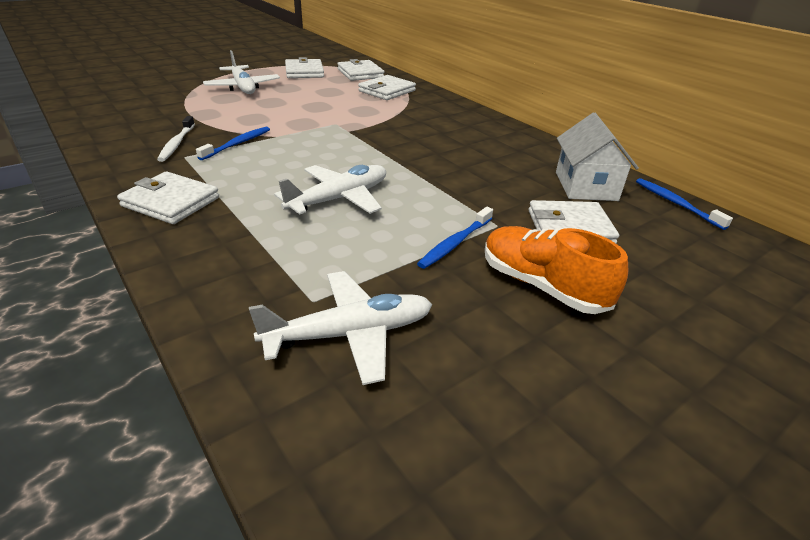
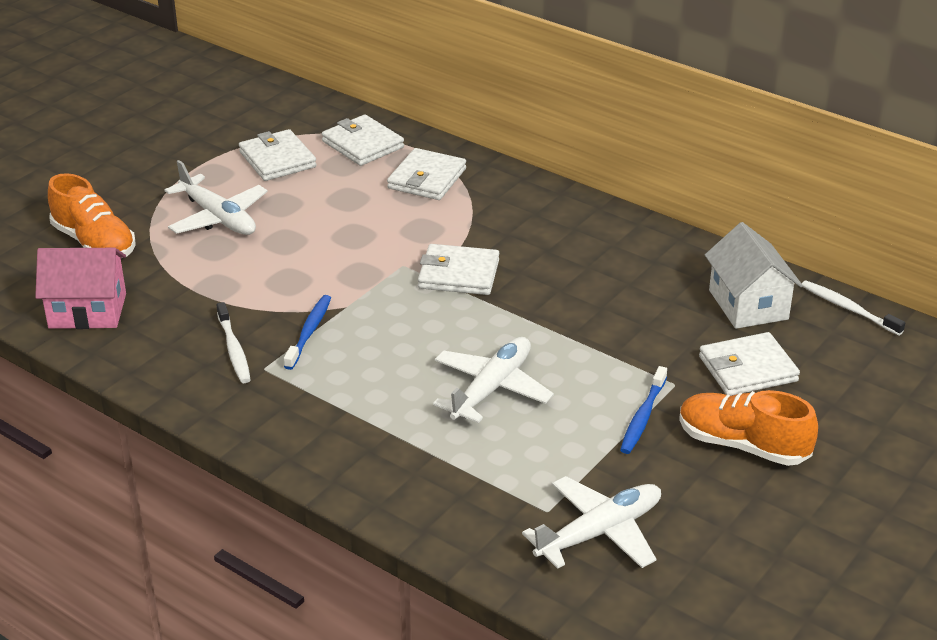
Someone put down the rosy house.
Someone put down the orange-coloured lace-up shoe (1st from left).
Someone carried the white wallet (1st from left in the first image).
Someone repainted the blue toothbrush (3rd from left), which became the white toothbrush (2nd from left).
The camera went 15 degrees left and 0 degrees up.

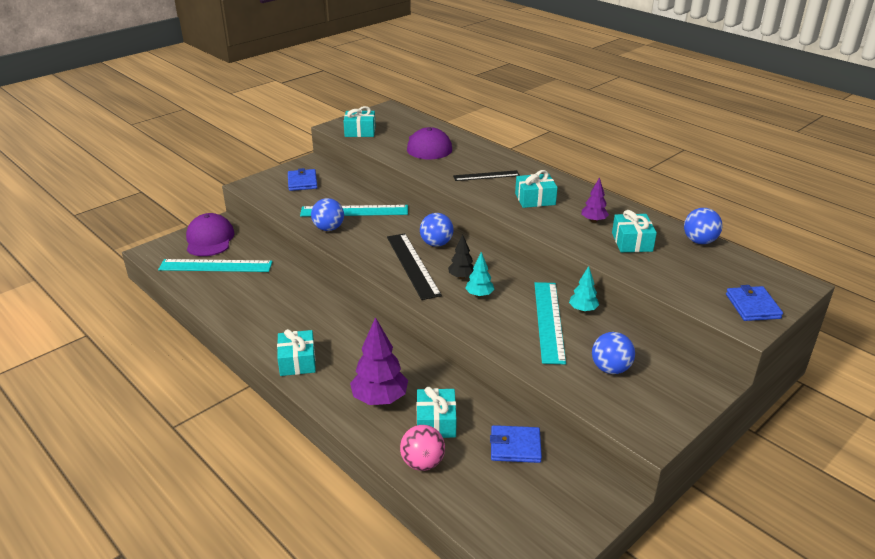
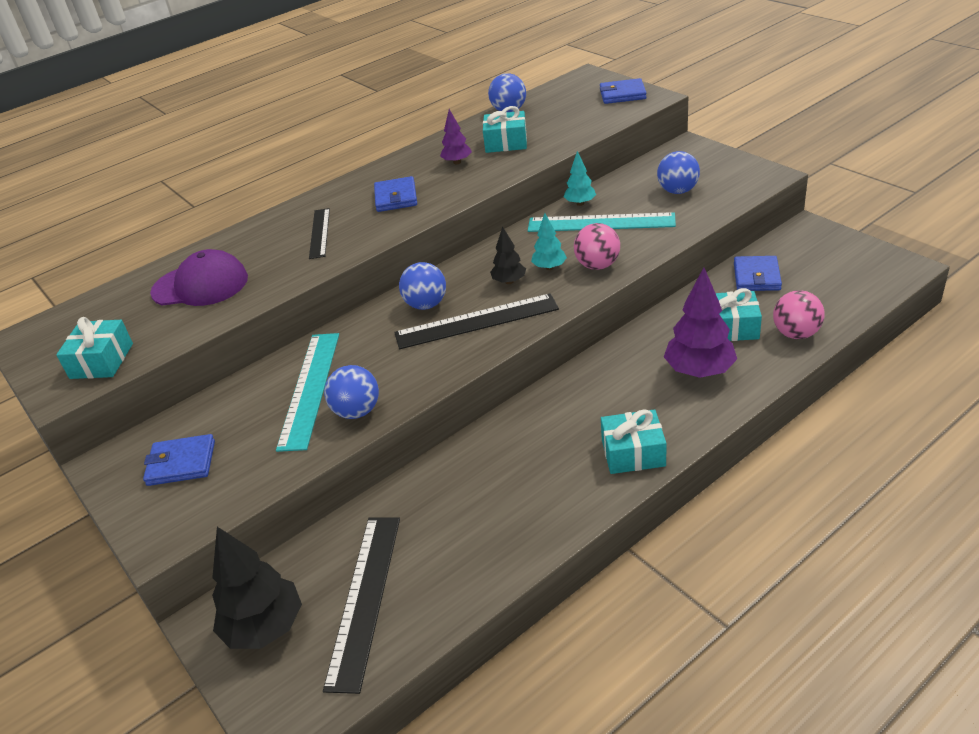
Someone swapped the royal purple cap (1st from left) for the jet-black tree (1st from left).
Someone repainted the turquoise measuring stick (1st from left), which became the jet-black measuring stick (2nd from left).
Someone swapped the turquoise present (4th from left) for the blue wallet (2nd from left).
Someone put down the rosy play ball (1st from left).
The camera went 80 degrees left and 5 degrees up.

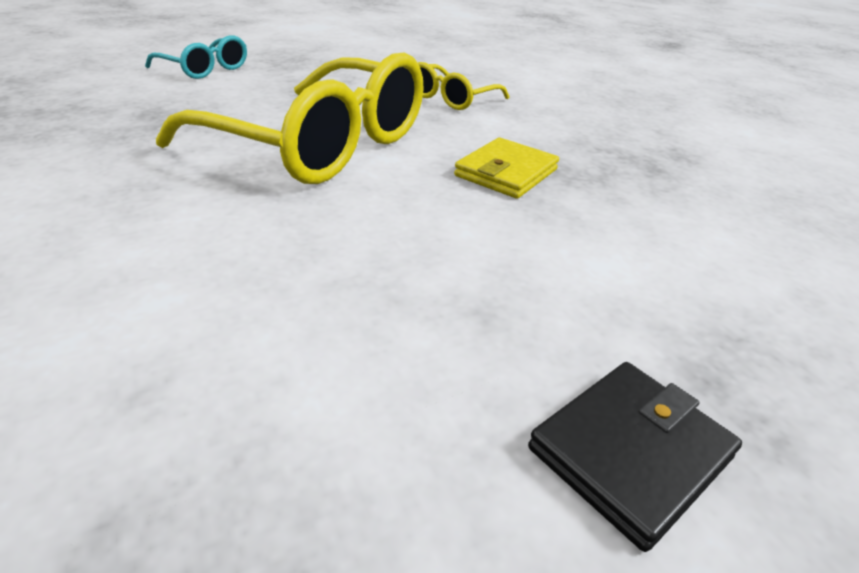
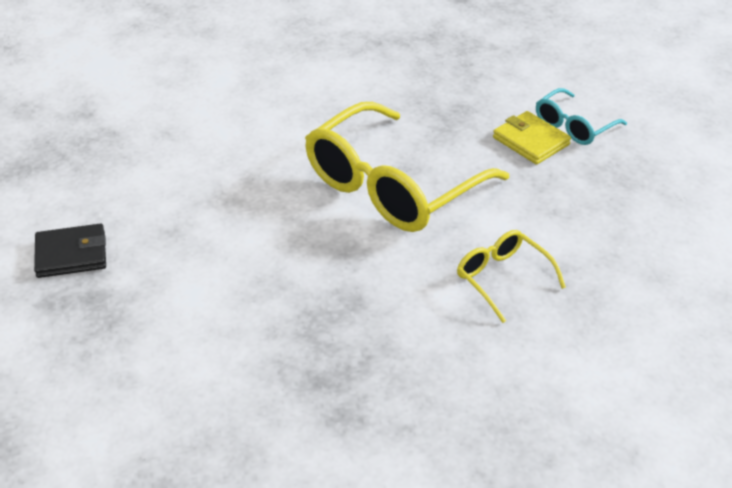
Someone rotated the jet-black wallet by 75 degrees counterclockwise.
Someone carried the golden wallet.
The camera went 105 degrees right and 5 degrees up.

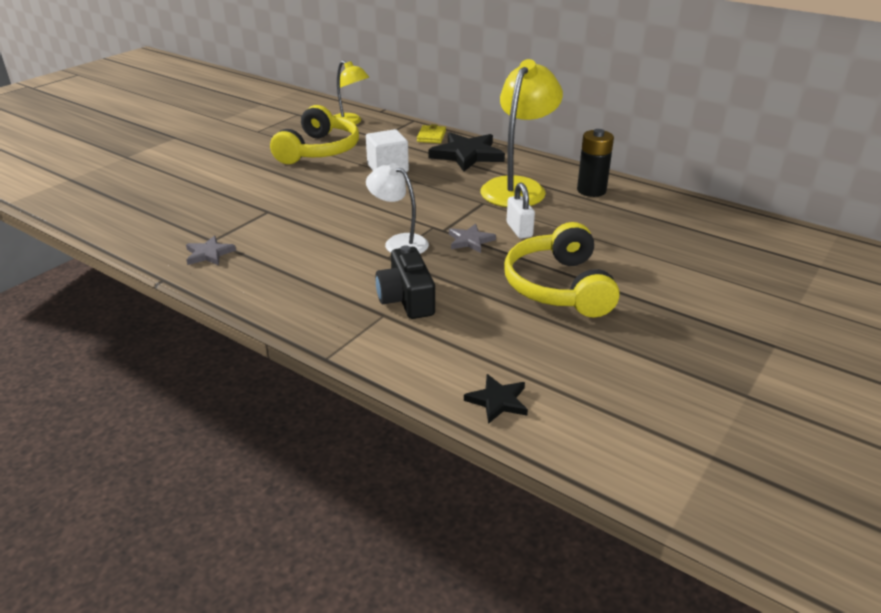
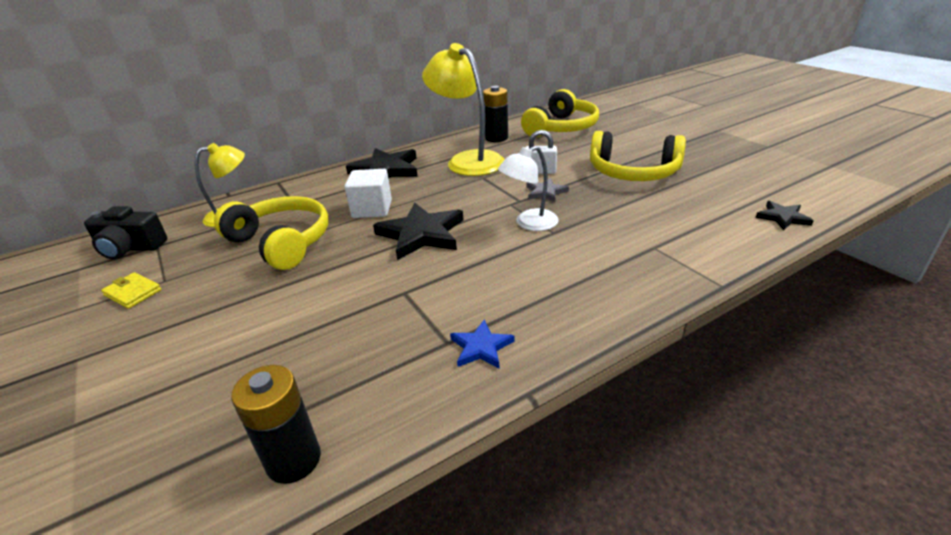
Someone carried the jet-black photo camera.
Someone carried the golden wallet.
Someone put down the jet-black AA battery (1st from left).
Someone put down the jet-black star shape (2nd from left).
Someone repainted the gray star shape (1st from left), which became the blue star shape.
Someone put down the golden headphones (2nd from left).
The camera went 65 degrees left and 0 degrees up.

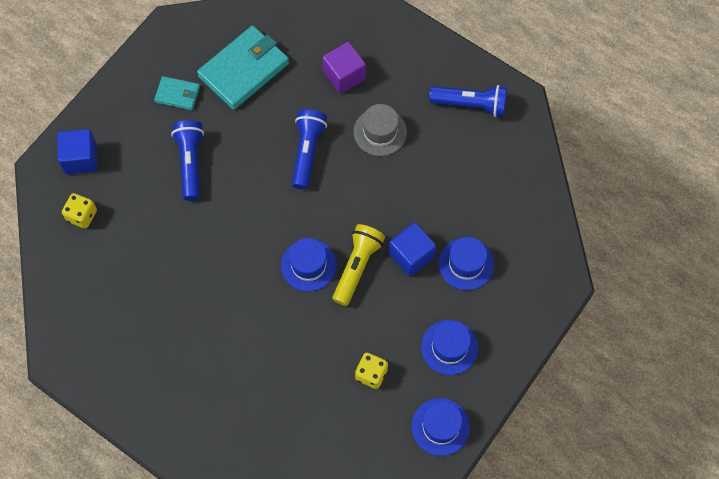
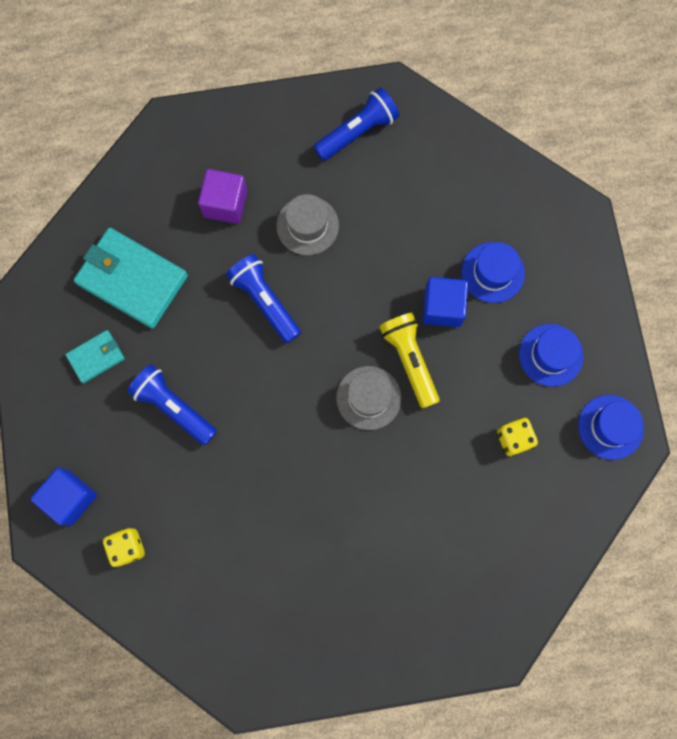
Someone rotated the turquoise wallet (2nd from left) by 60 degrees counterclockwise.
Someone repainted the blue top hat (1st from left), which became the gray top hat (2nd from left).
The camera went 45 degrees left and 10 degrees up.

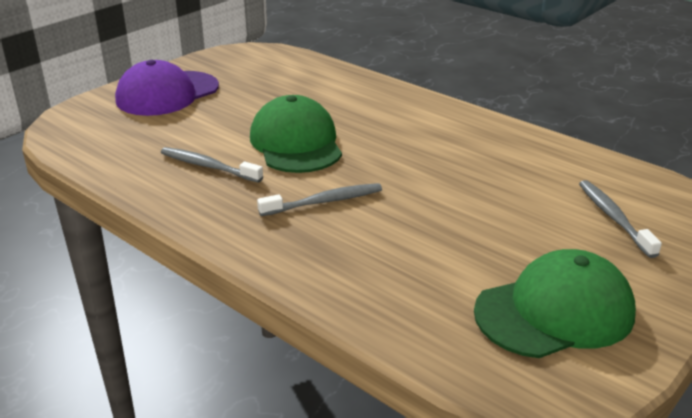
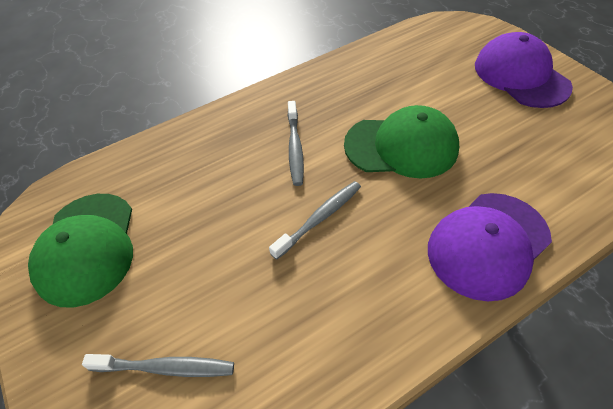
Someone carried the gray toothbrush (1st from left in the first image).
Someone put down the royal purple cap (1st from left).
The camera went 110 degrees right and 20 degrees up.

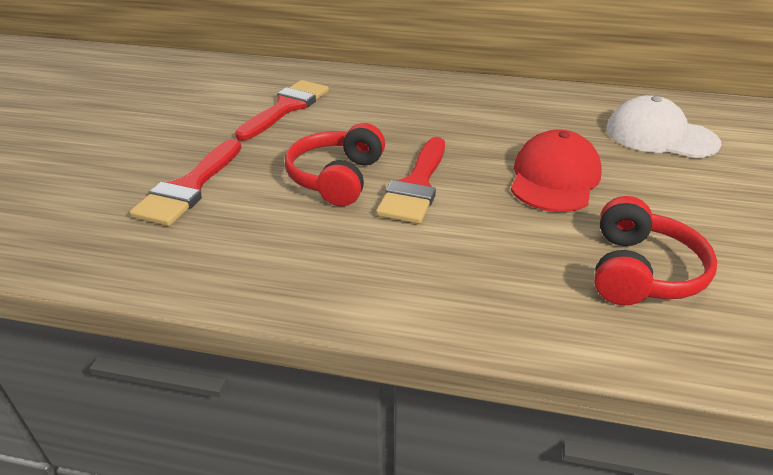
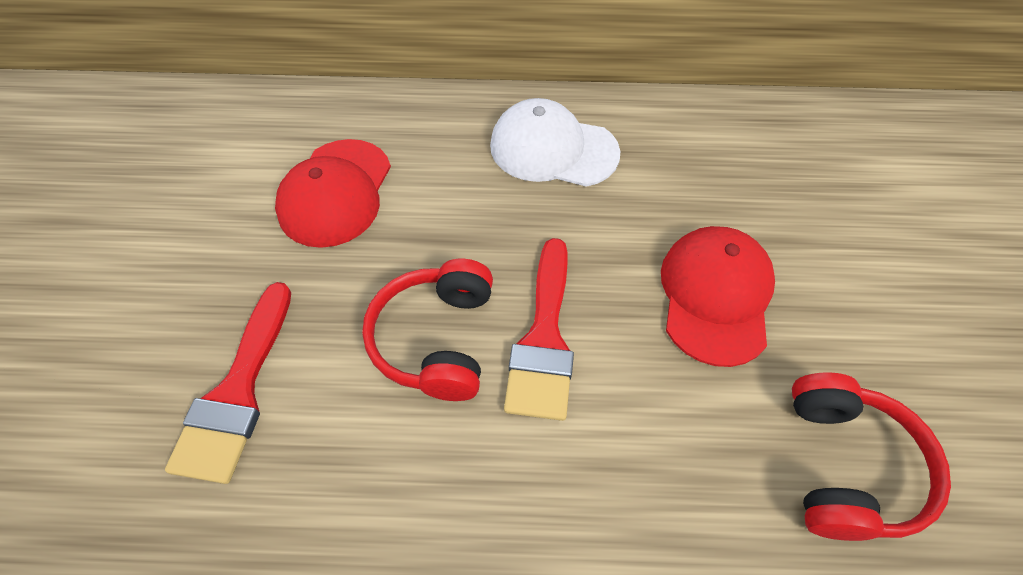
Someone swapped the scarlet brush (2nd from left) for the scarlet cap (1st from left).
Someone carried the white cap.
The camera went 10 degrees left and 20 degrees up.

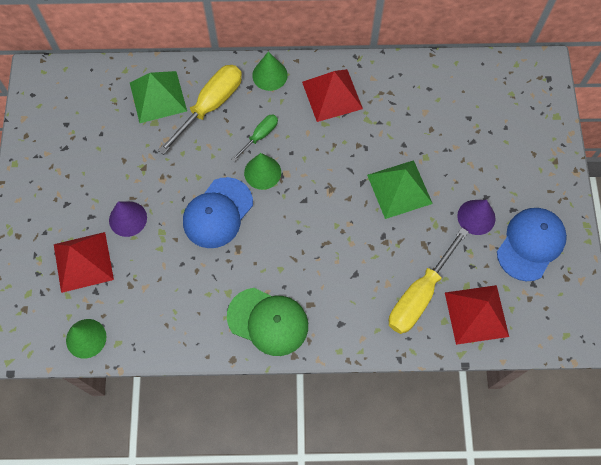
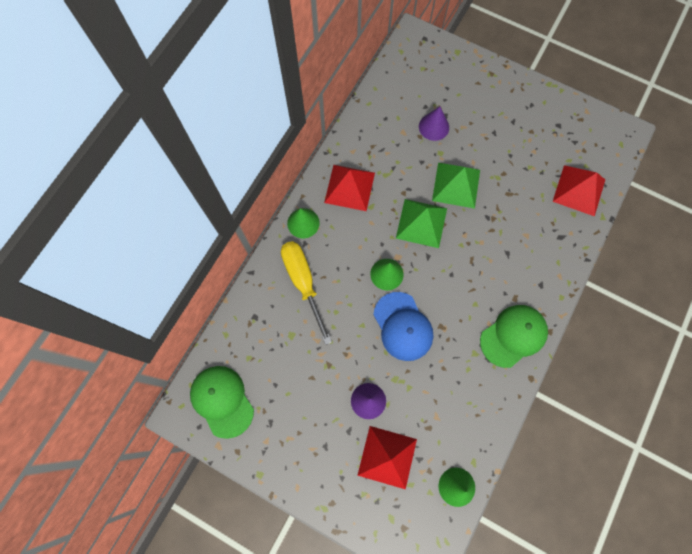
Someone put down the green cap (1st from left).
Someone carried the green pyramid (1st from left).
Someone carried the royal purple cone shape (2nd from left).
Someone took away the green flat screwdriver.
Someone took away the golden flat screwdriver (2nd from left).
Someone took away the blue cap (2nd from left).
The camera went 60 degrees left and 5 degrees up.

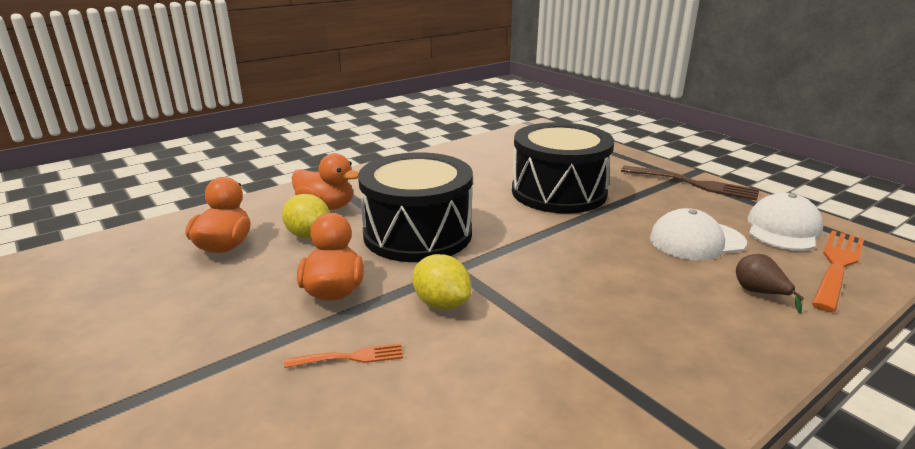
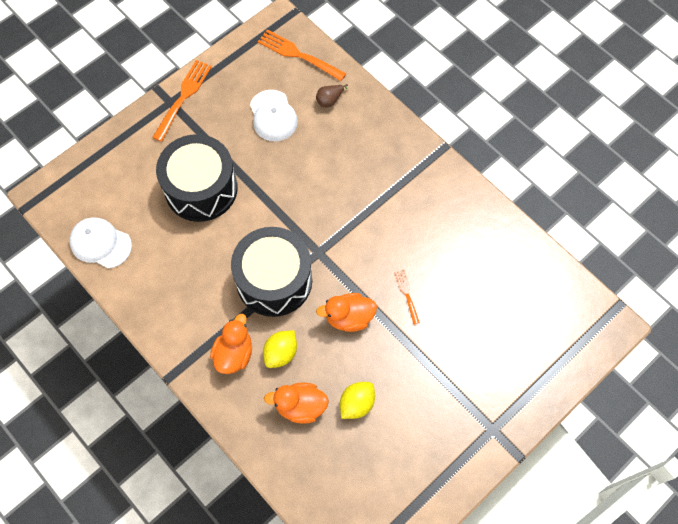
Someone carried the white cap (2nd from left in the first image).
Someone repainted the russet dinner fork, which became the orange-coloured dinner fork (1st from left).
Someone carried the golden citrus fruit (2nd from left).
The camera went 95 degrees left and 40 degrees up.

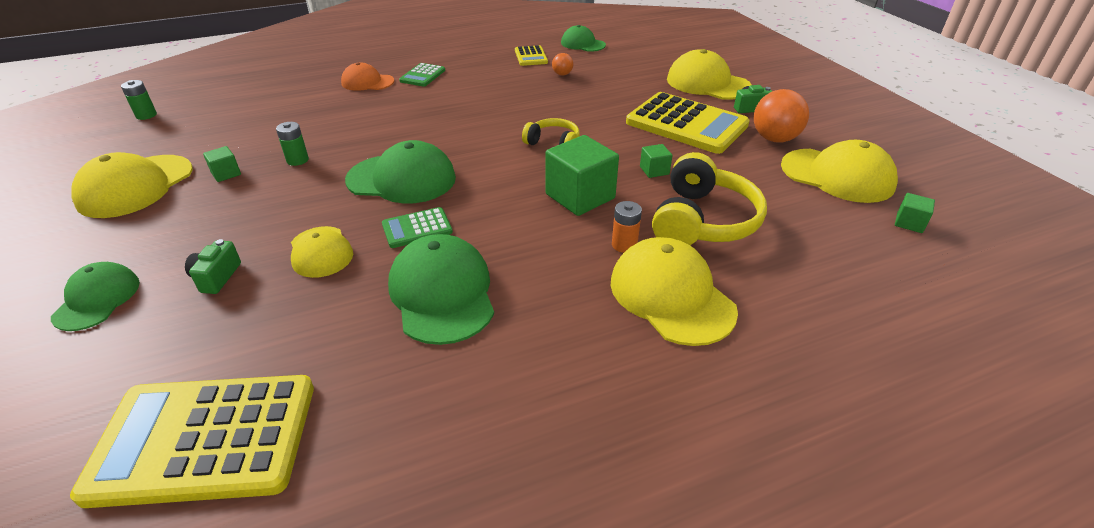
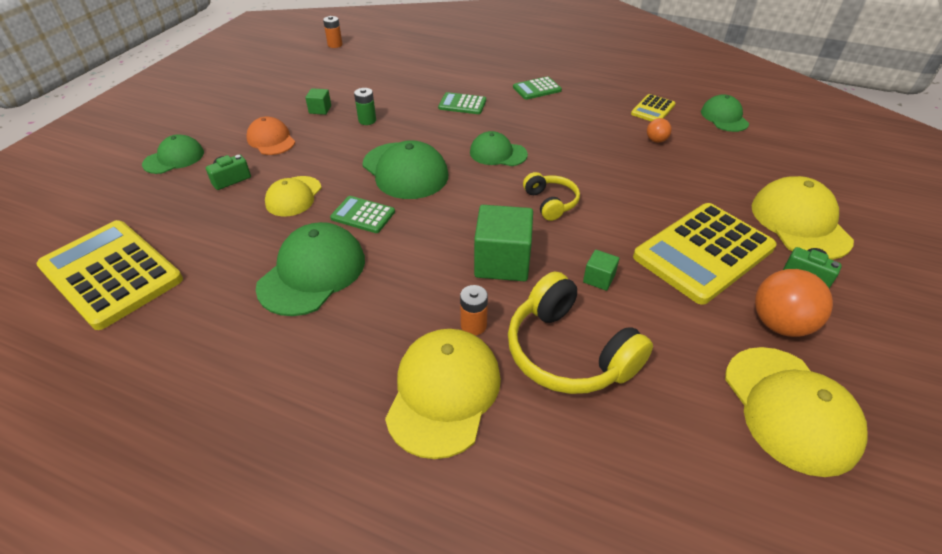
Someone carried the orange-coloured cap.
Someone repainted the green AA battery (1st from left), which became the orange-coloured AA battery (1st from left).
Someone put down the green calculator (2nd from left).
Someone put down the green cap (4th from left).
Someone rotated the golden headphones (2nd from left) by 75 degrees clockwise.
Someone rotated the golden calculator (3rd from left) by 60 degrees clockwise.
Someone took away the golden cap (1st from left).
Someone took away the green solid cube (4th from left).
The camera went 45 degrees right and 5 degrees up.

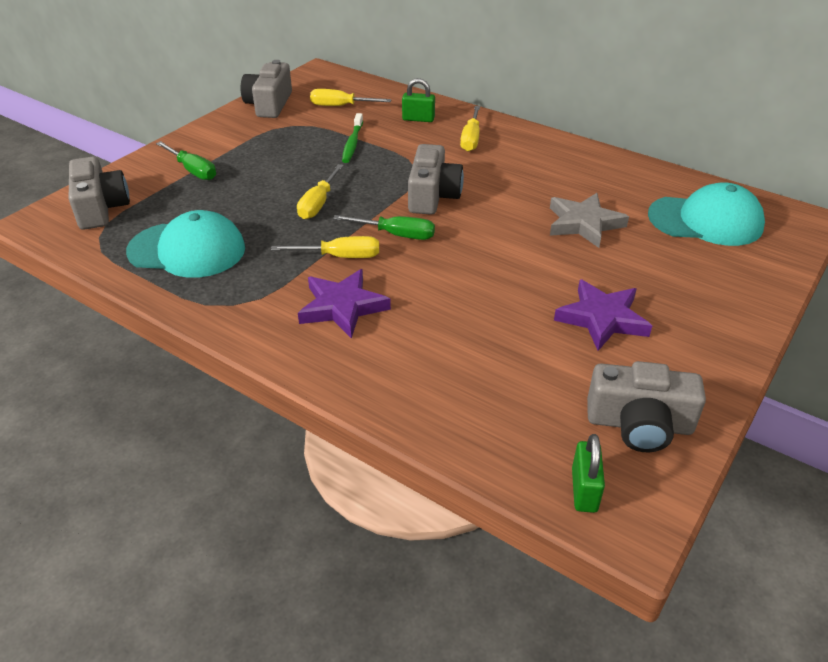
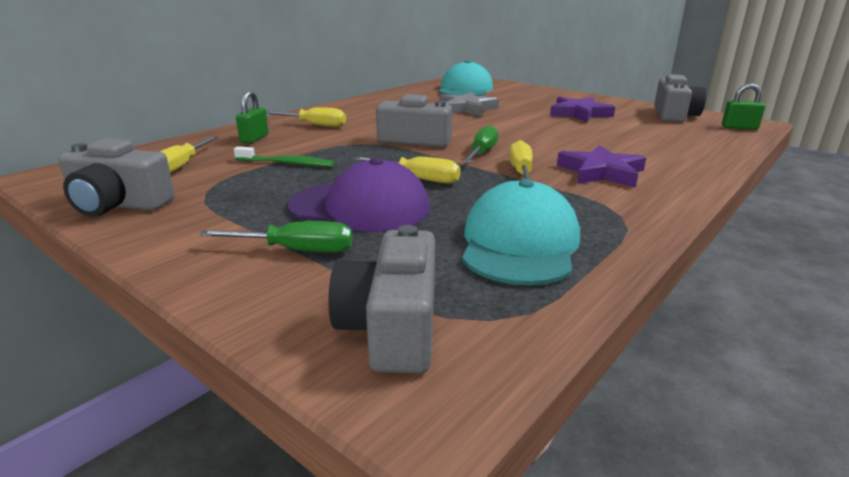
Someone rotated the green flat screwdriver (1st from left) by 45 degrees clockwise.
Someone put down the royal purple cap.
Someone rotated the gray photo camera (1st from left in the first image) by 75 degrees counterclockwise.
The camera went 85 degrees left and 15 degrees down.

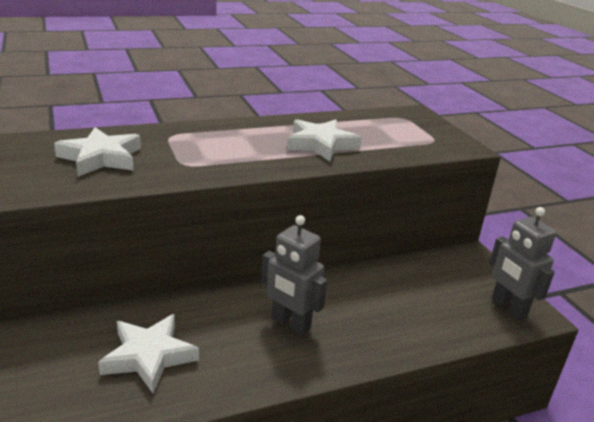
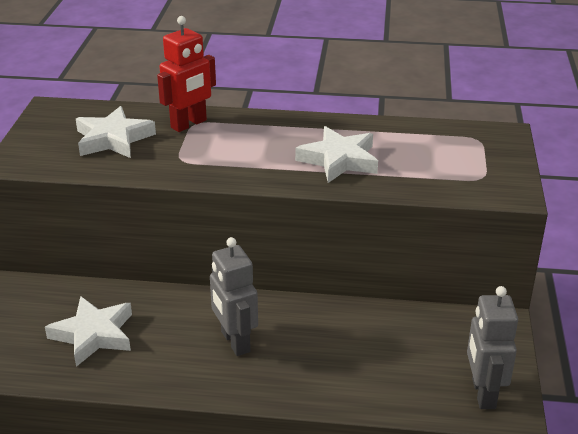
Someone put down the scarlet robot figure.
The camera went 30 degrees right and 5 degrees up.

